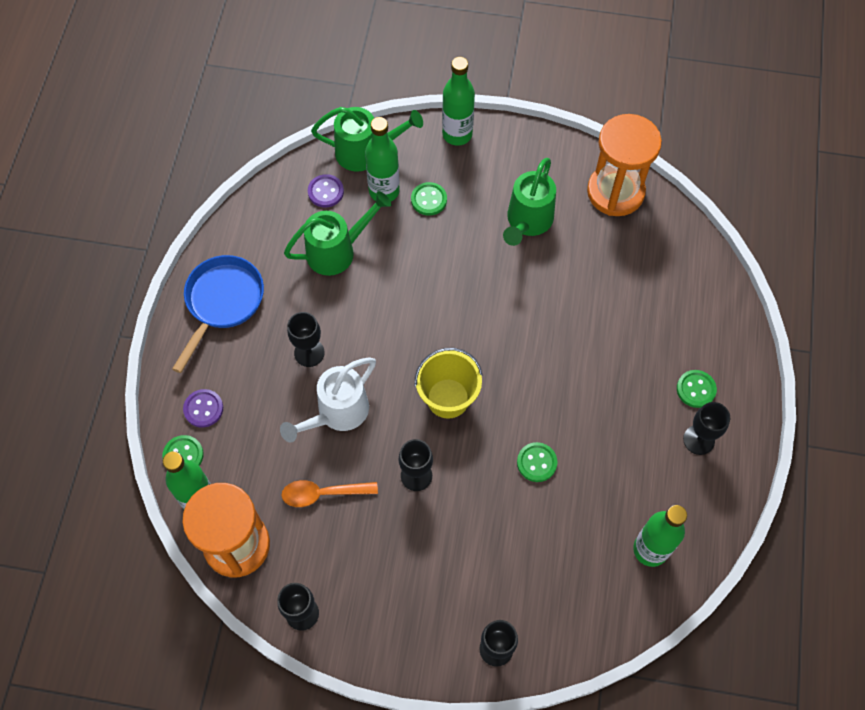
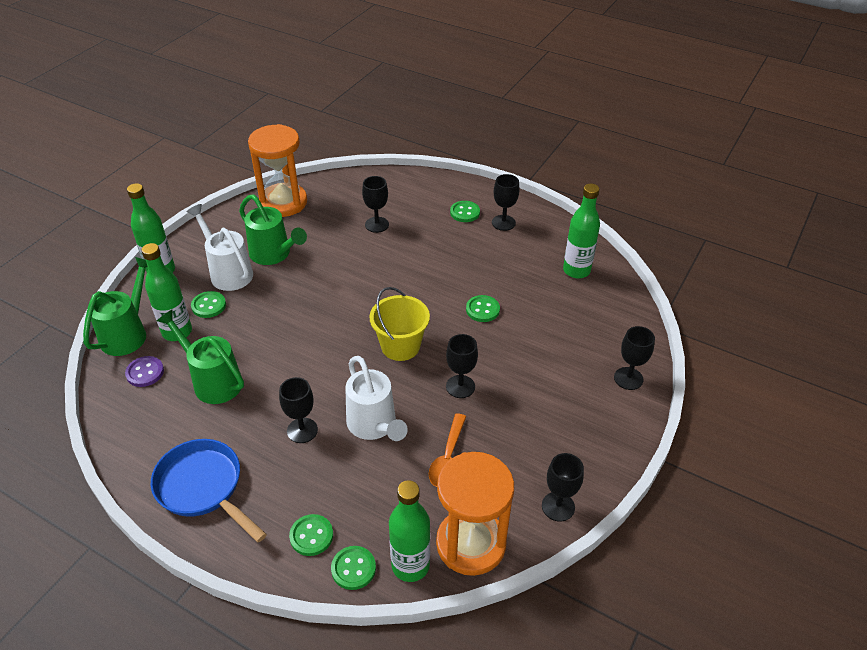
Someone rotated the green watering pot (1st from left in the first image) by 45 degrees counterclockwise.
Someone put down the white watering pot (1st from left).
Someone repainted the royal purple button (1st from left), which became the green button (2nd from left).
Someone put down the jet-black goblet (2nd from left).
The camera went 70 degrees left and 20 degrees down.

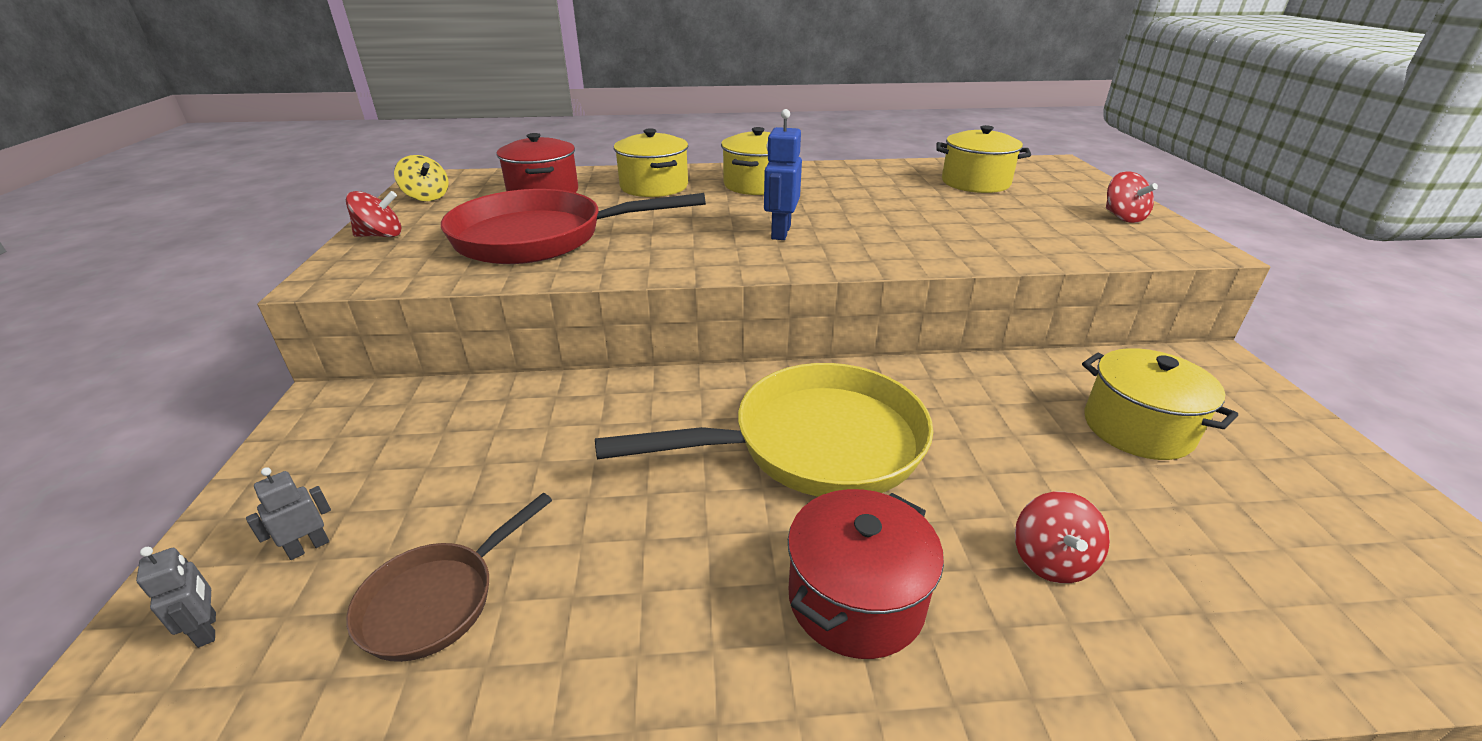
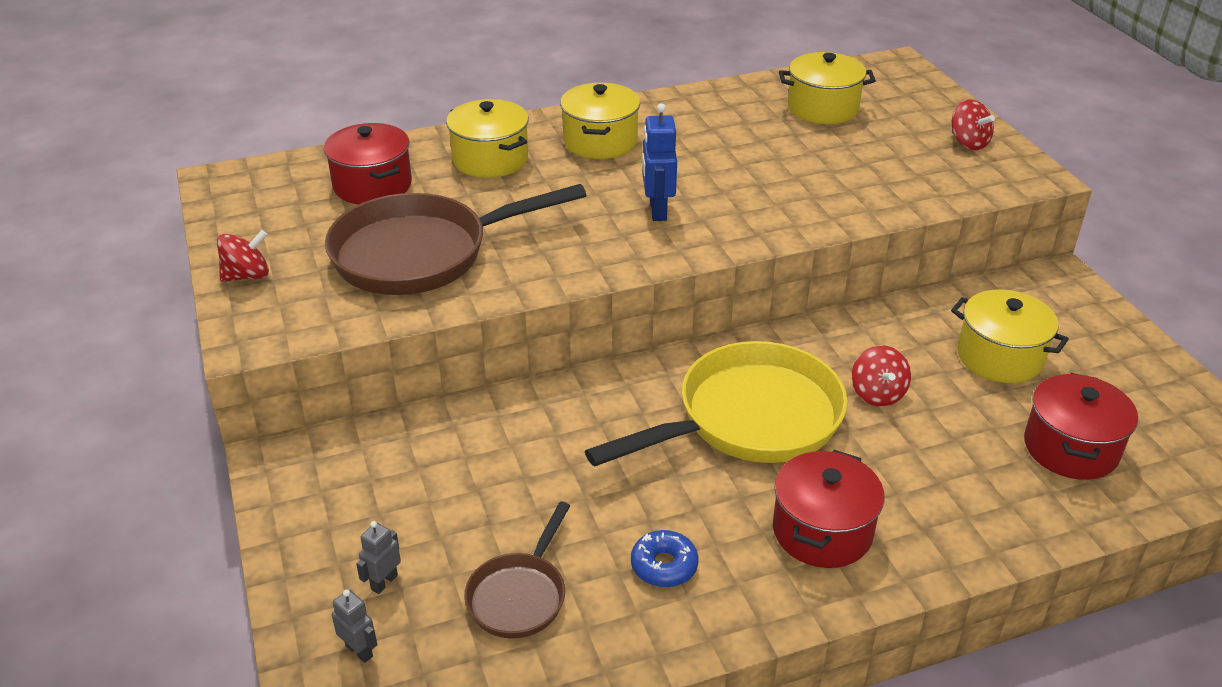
Someone repainted the scarlet pan, which became the russet pan (1st from left).
Someone put down the blue doughnut.
Someone carried the scarlet whirligig (2nd from left).
Someone put down the scarlet cooking pot (3rd from left).
Someone took away the golden whirligig.
The camera went 15 degrees left and 5 degrees up.

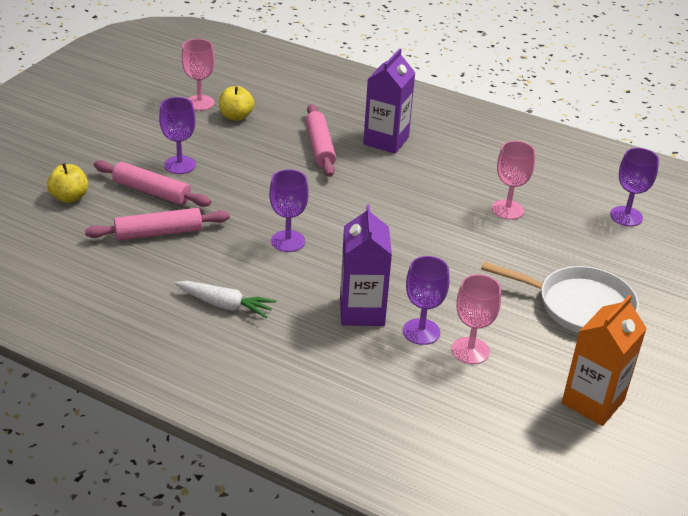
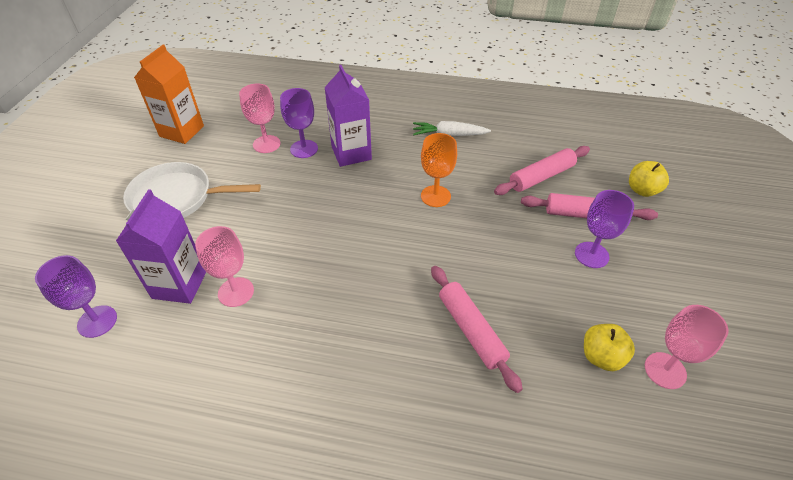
Someone carried the royal purple juice carton (2nd from left in the first image).
Someone repainted the royal purple goblet (2nd from left), which became the orange-coloured goblet.
The camera went 165 degrees right and 10 degrees up.

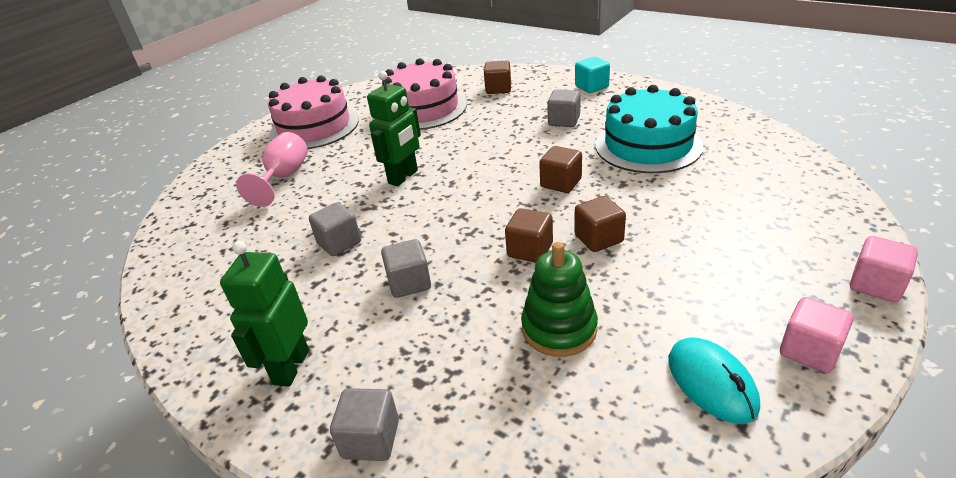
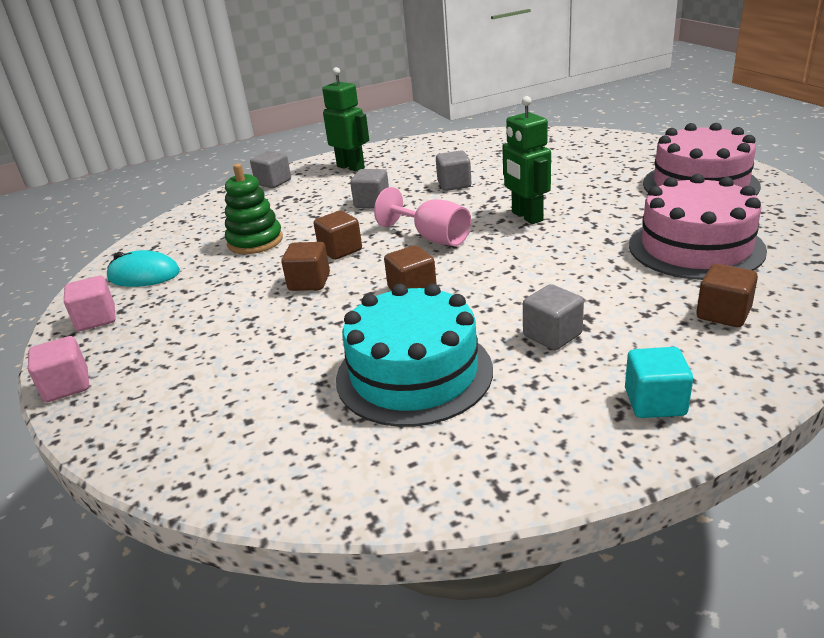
Someone carried the rosy goblet.
The camera went 120 degrees right and 5 degrees down.

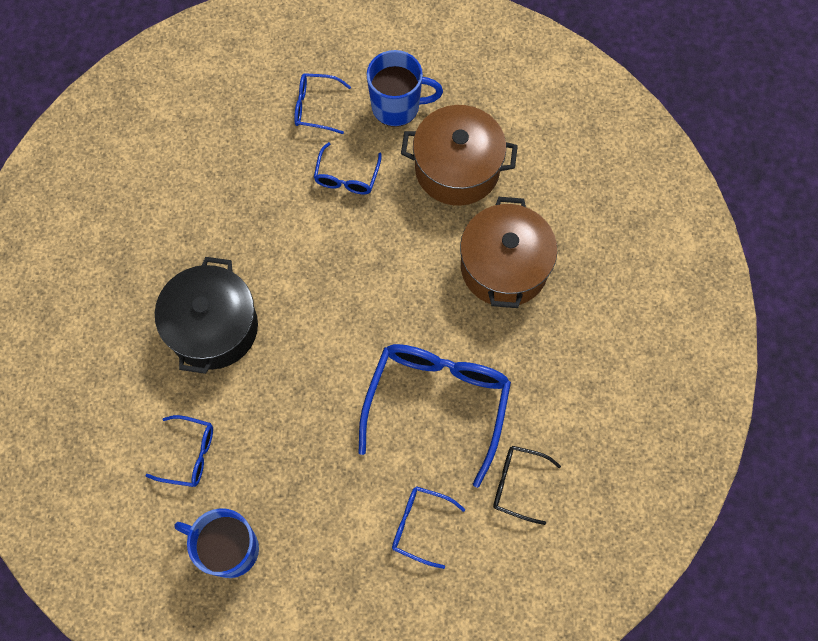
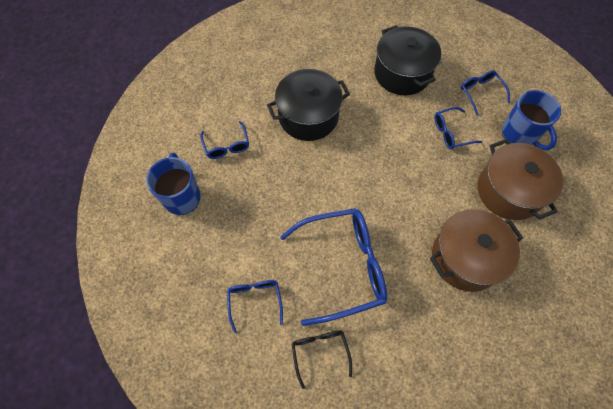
Someone put down the jet-black cooking pot (2nd from left).
The camera went 60 degrees right and 5 degrees down.

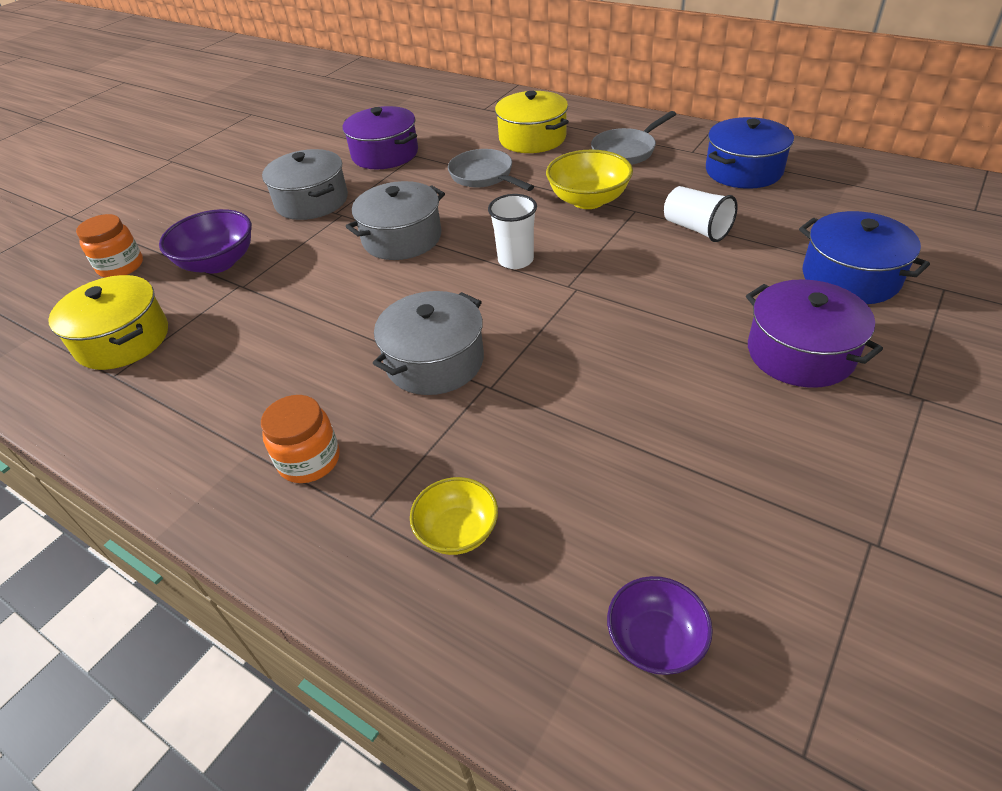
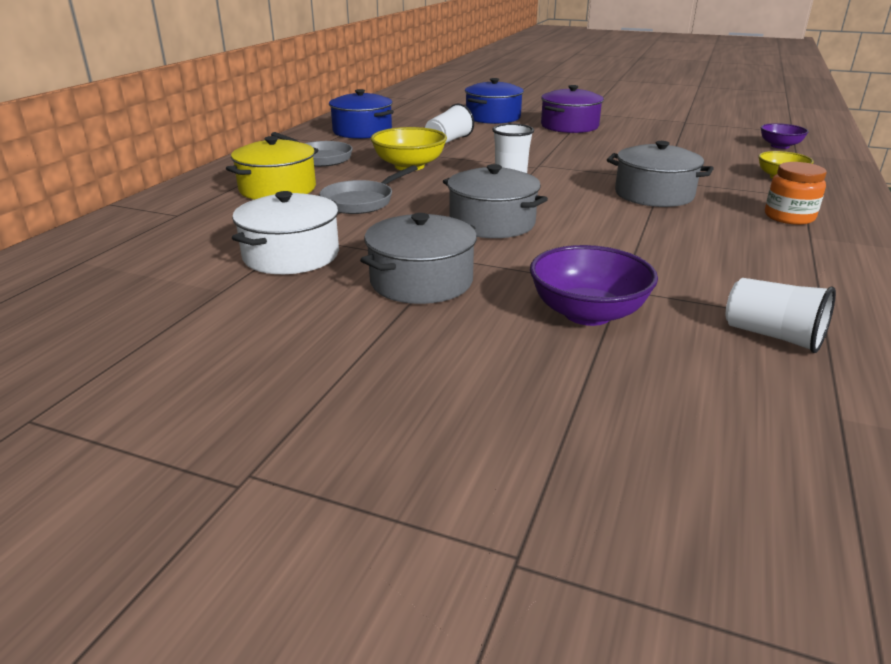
Someone repainted the royal purple cooking pot (1st from left), which became the white cooking pot.
Someone swapped the golden cooking pot (1st from left) for the white beaker (3rd from left).
Someone took away the orange-coloured jar (1st from left).
The camera went 105 degrees left and 15 degrees down.

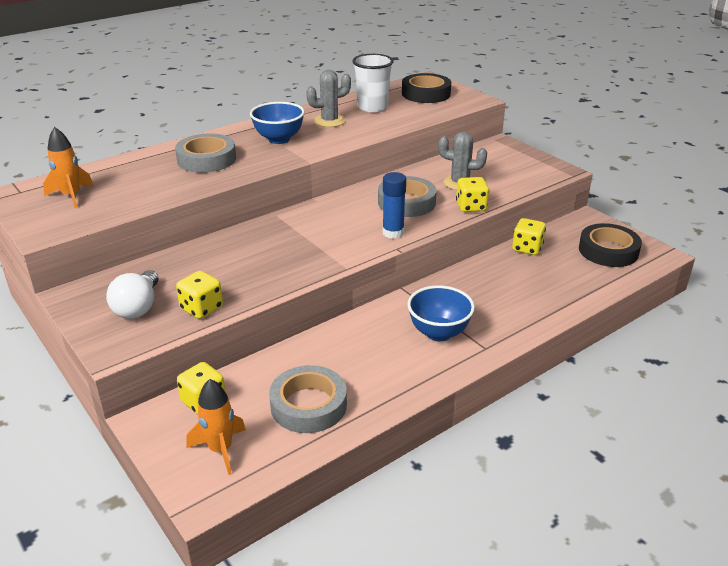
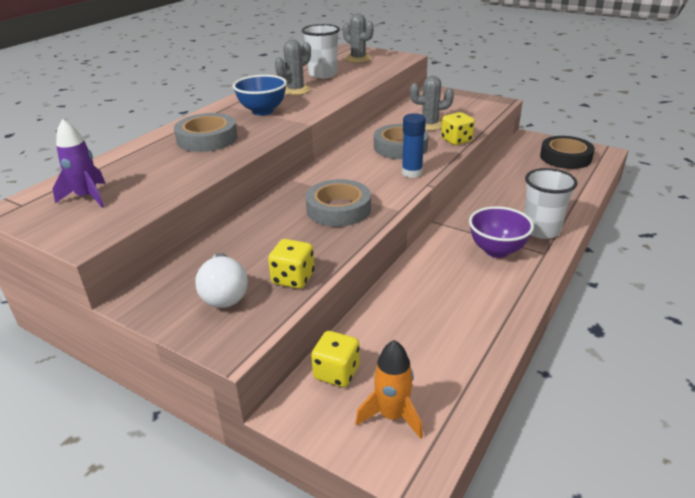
Someone repainted the orange-coloured spaceship (1st from left), which became the royal purple spaceship.
Someone carried the gray sticky tape (2nd from left).
Someone swapped the jet-black sticky tape (1st from left) for the gray saguaro cactus (2nd from left).
Someone repainted the blue bowl (2nd from left), which became the royal purple bowl.
Someone put down the white beaker (2nd from left).
Someone took away the golden game die (4th from left).
The camera went 20 degrees left and 0 degrees up.

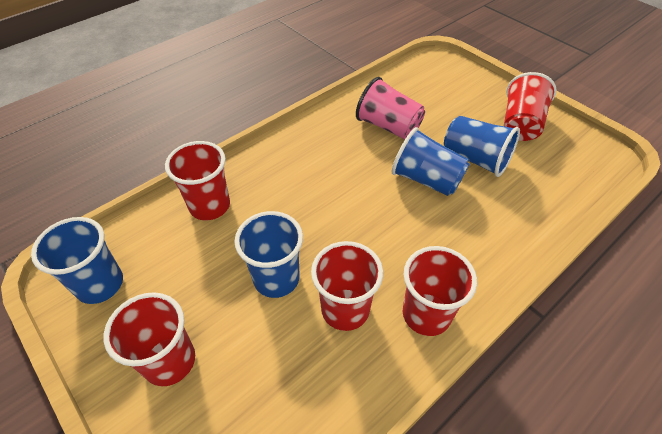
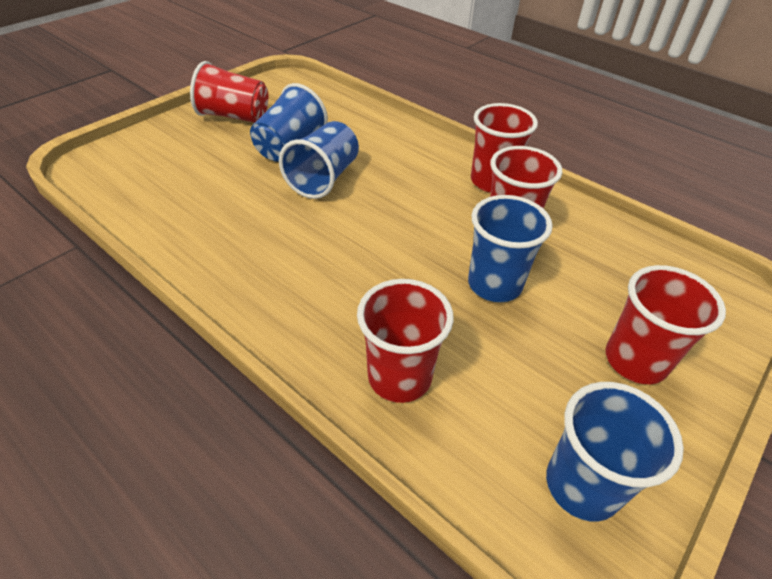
Someone took away the rosy beaker.
The camera went 100 degrees left and 5 degrees down.

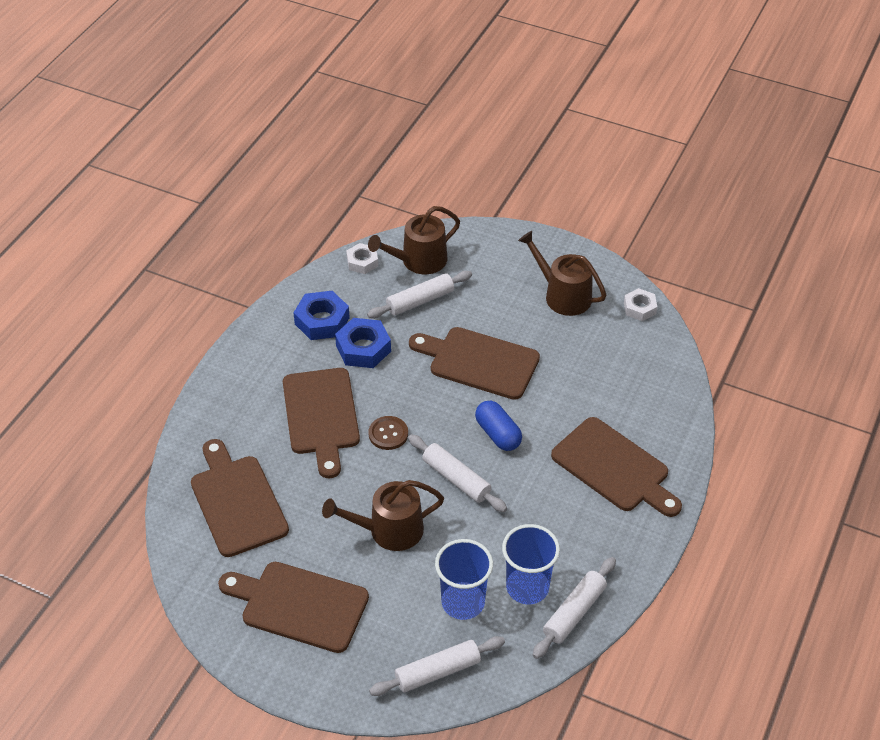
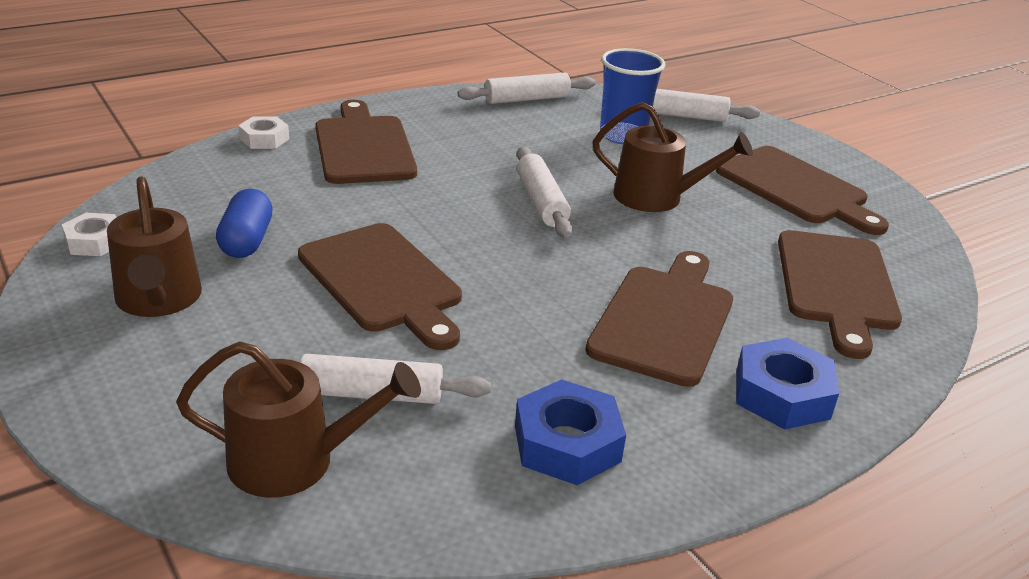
Someone carried the blue pill.
Someone carried the white nut (1st from left in the first image).
Someone carried the blue nut (2nd from left).
Someone took away the russet button.
Someone took away the blue beaker (2nd from left).
The camera went 150 degrees left and 15 degrees down.

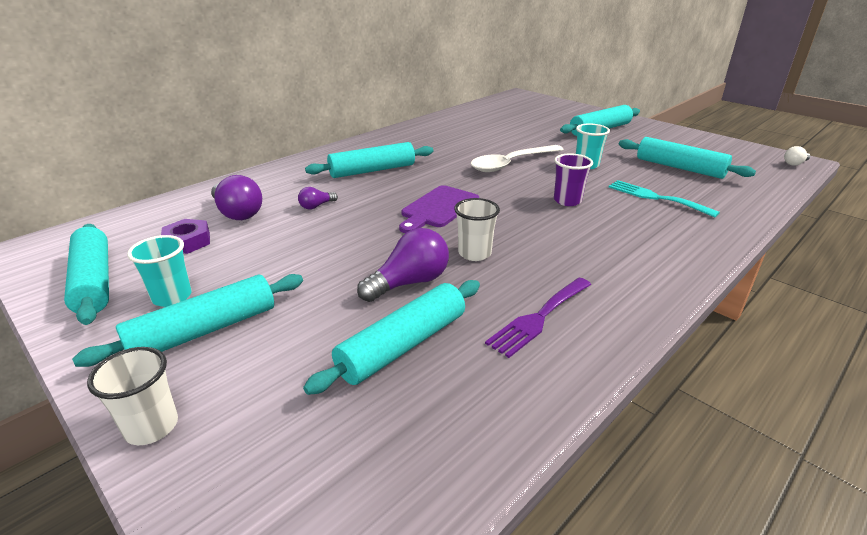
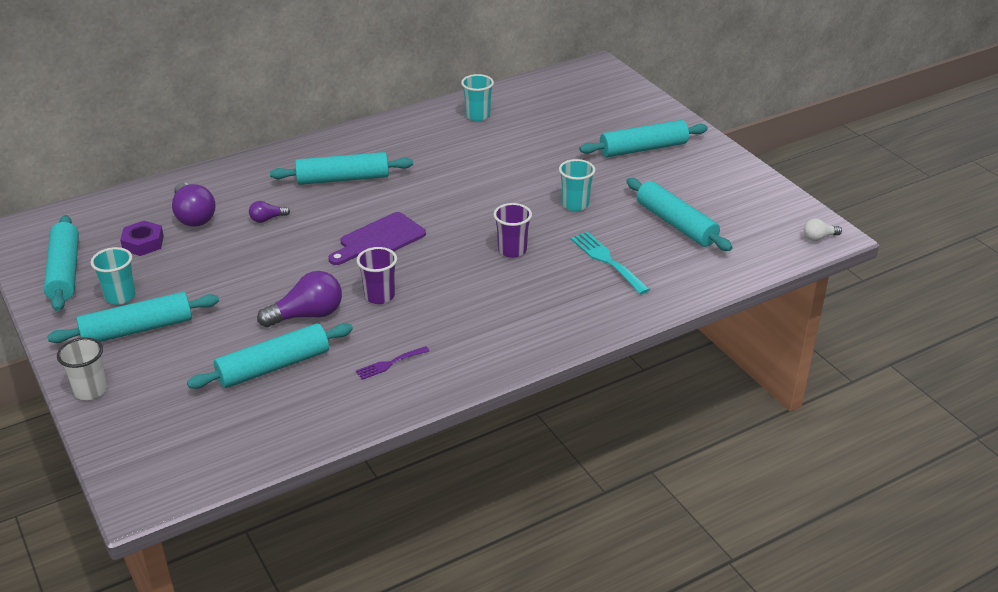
Someone scaled the royal purple dinner fork by 0.62.
Someone repainted the white beaker (2nd from left), which became the royal purple beaker (1st from left).
Someone put down the turquoise beaker (2nd from left).
Someone took away the white spoon.
The camera went 15 degrees right and 5 degrees up.

